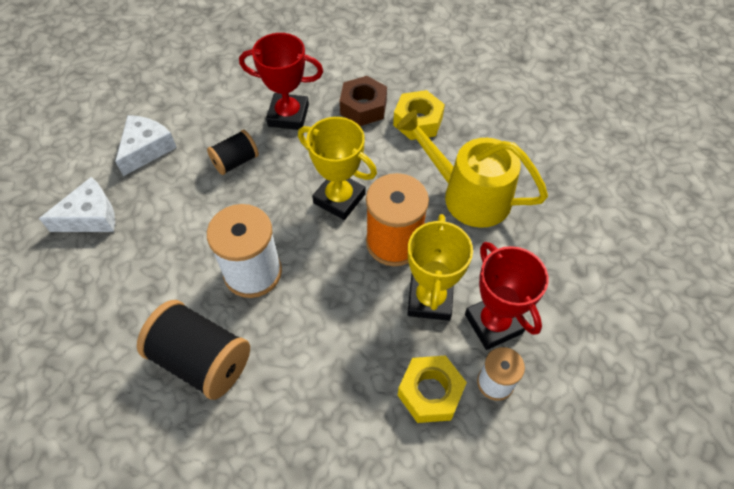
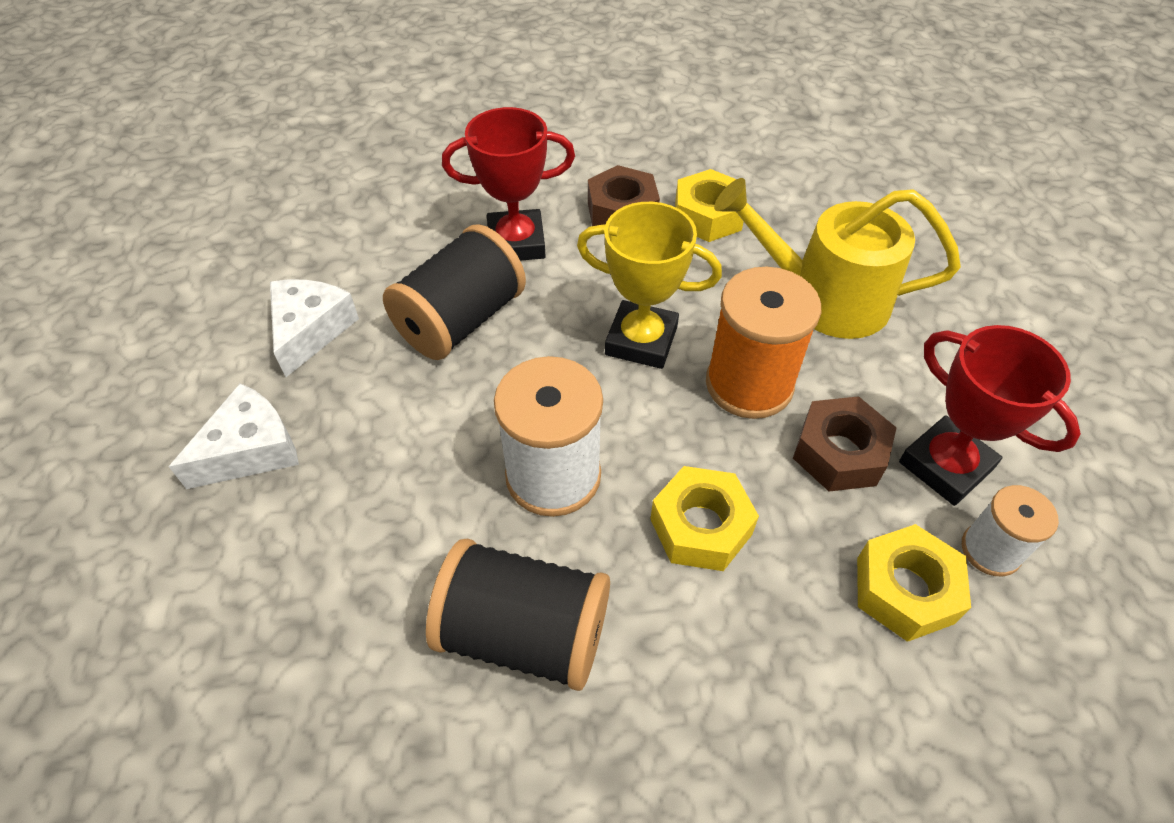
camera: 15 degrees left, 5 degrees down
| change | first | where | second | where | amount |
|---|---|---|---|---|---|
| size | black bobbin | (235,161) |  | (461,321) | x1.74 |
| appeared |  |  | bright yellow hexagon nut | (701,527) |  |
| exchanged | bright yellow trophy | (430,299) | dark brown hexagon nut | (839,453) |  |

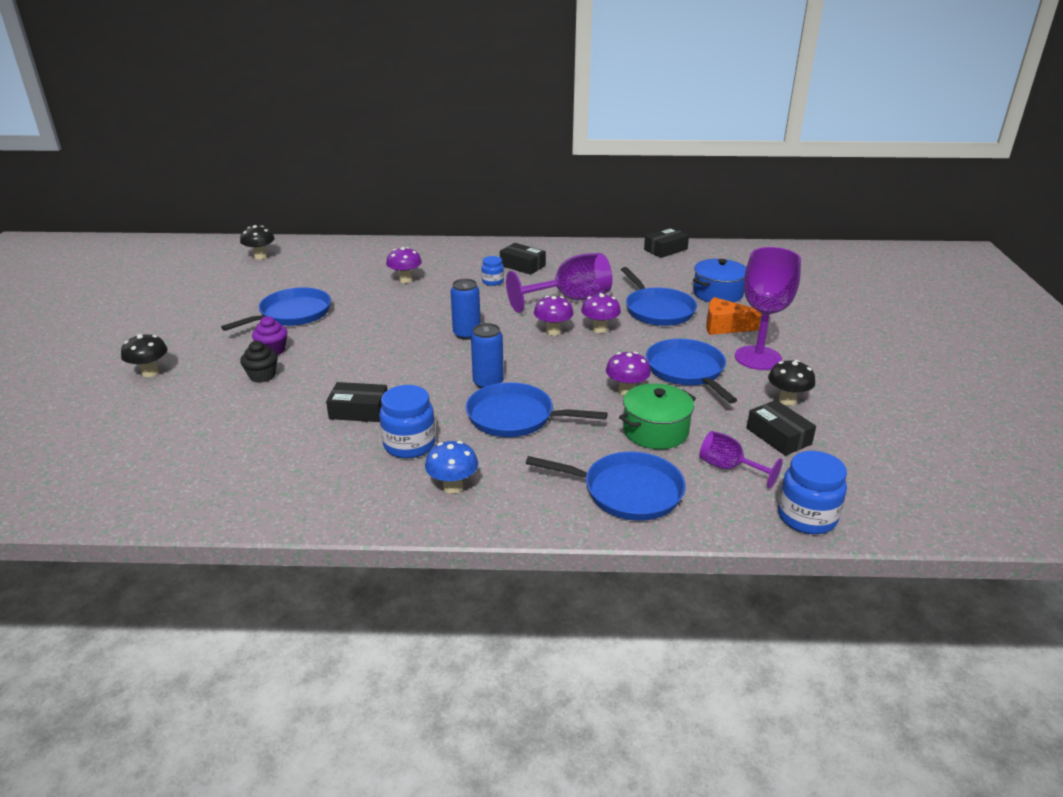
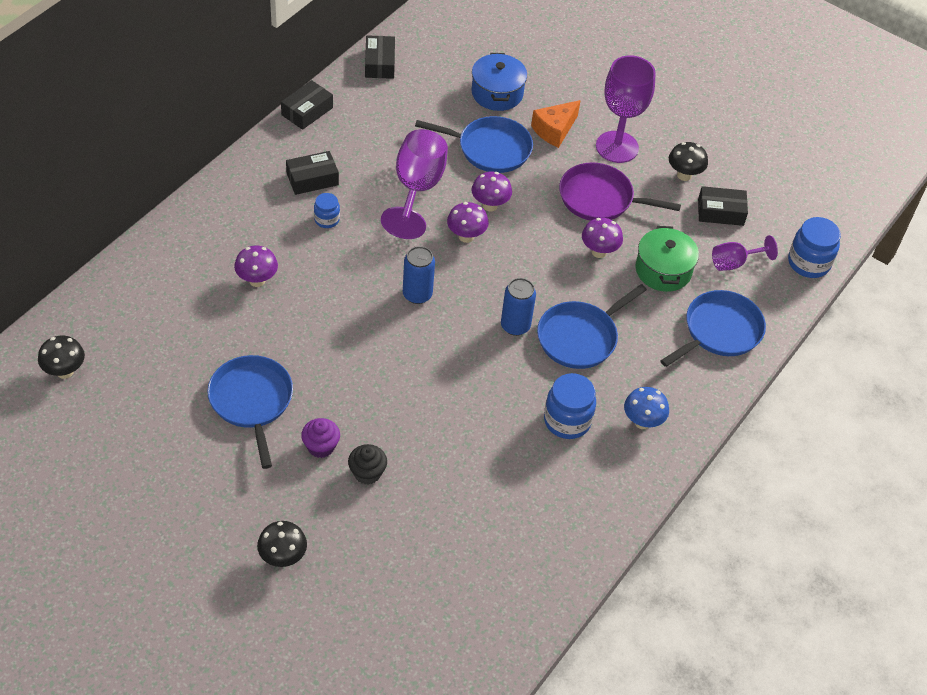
camera: 60 degrees left, 20 degrees up
| change | first | where | second | where | amount |
|---|---|---|---|---|---|
| relocated | black parcel | (359,411) |  | (307,111) |  |
| colour | royal blue pan | (687,371) | violet pan | (600,198) |  |

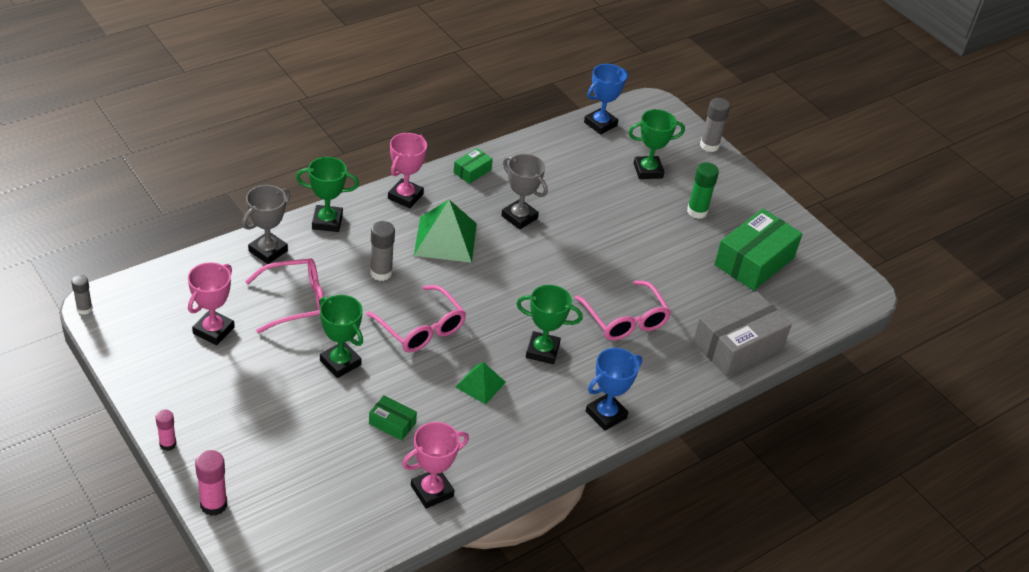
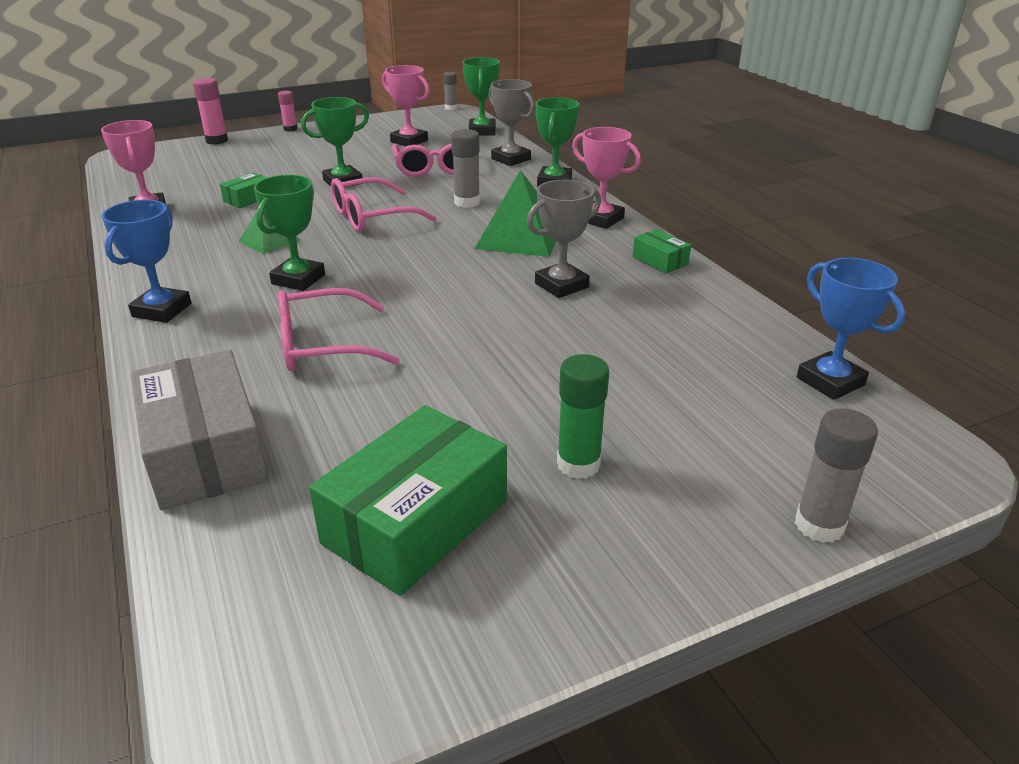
camera: 105 degrees right, 10 degrees down
| change | first | where | second | where | amount |
|---|---|---|---|---|---|
| spun | royal blue trophy | (606,414) |  | (162,310) | 45 degrees clockwise |
| spun | emerald parcel | (754,261) |  | (416,521) | 75 degrees clockwise |
| relocated | emerald trophy | (648,171) |  | (482,131) |  |

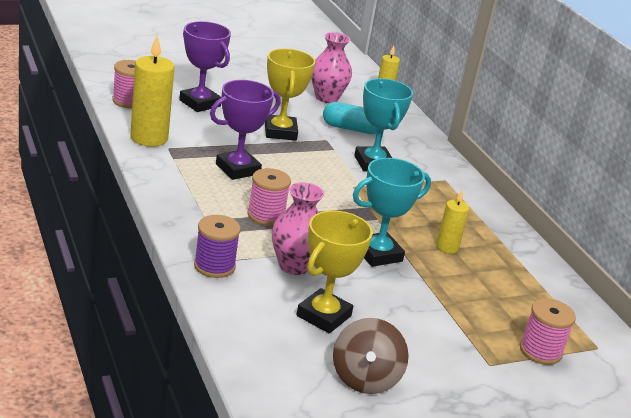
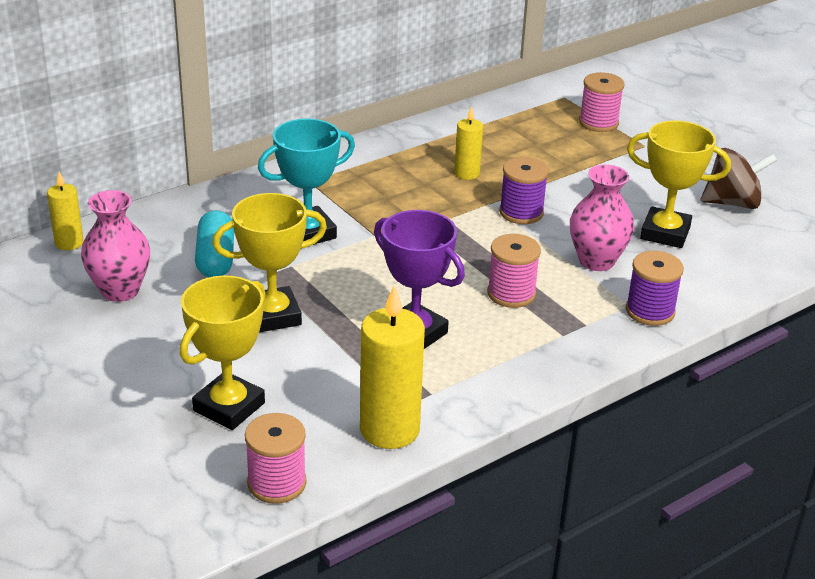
camera: 100 degrees left, 5 degrees up
| change | first | where | second | where | amount |
|---|---|---|---|---|---|
| colour | violet trophy | (200,103) | bright yellow trophy | (229,407) |  |
| exchanged | teal trophy | (378,254) | violet bobbin | (521,212) |  |

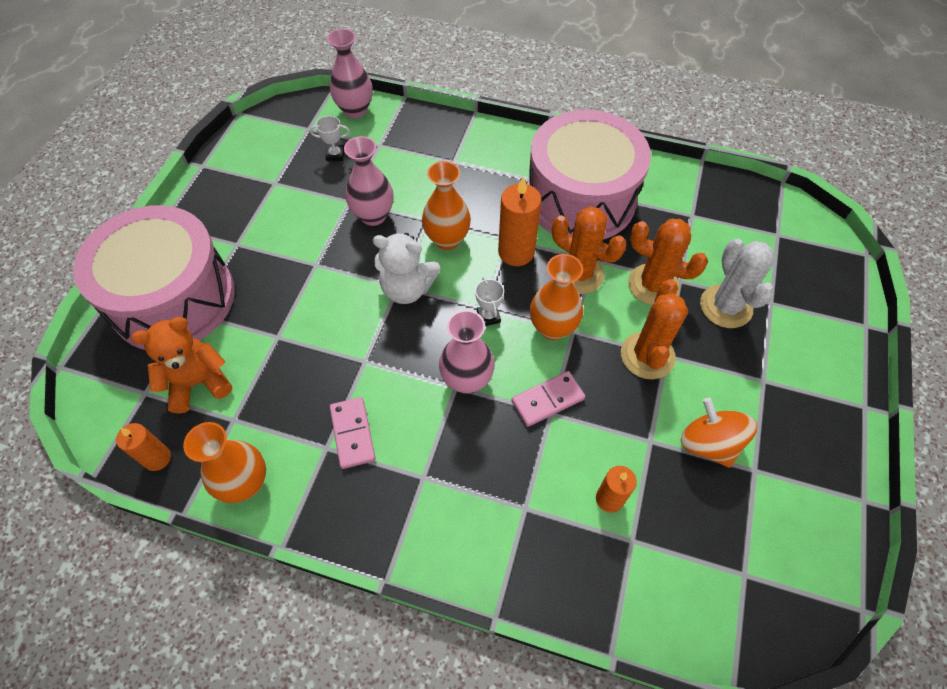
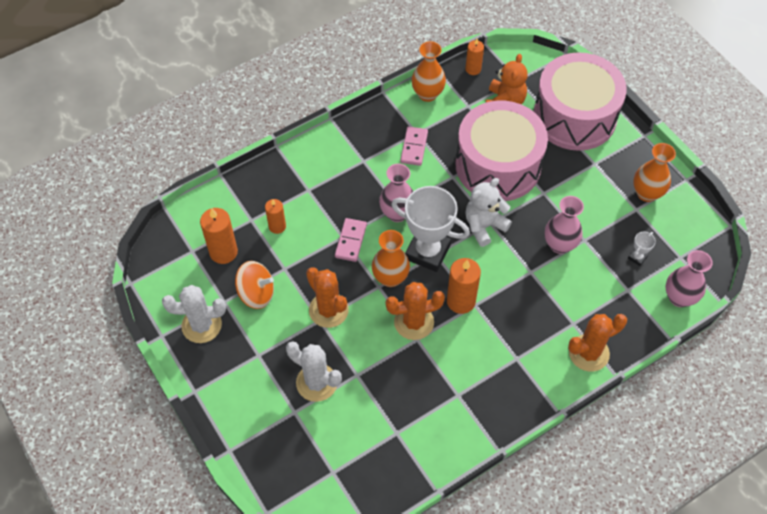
camera: 130 degrees right, 0 degrees up
| change | first | where | second | where | amount |
|---|---|---|---|---|---|
| appeared |  |  | white saguaro cactus | (201,325) |  |
| appeared |  |  | bright orange pillar candle | (223,252) |  |
| size | white trophy | (488,317) |  | (427,252) | x2.44 |
| spun | rosy domino piece | (353,433) |  | (414,147) | 75 degrees clockwise |
| relocated | rosy snare drum | (580,198) |  | (498,165) |  |
| relocated | bright orange saguaro cactus | (653,285) |  | (588,353) |  |
| relocated | bright orange tall vase | (447,239) |  | (646,193) |  |

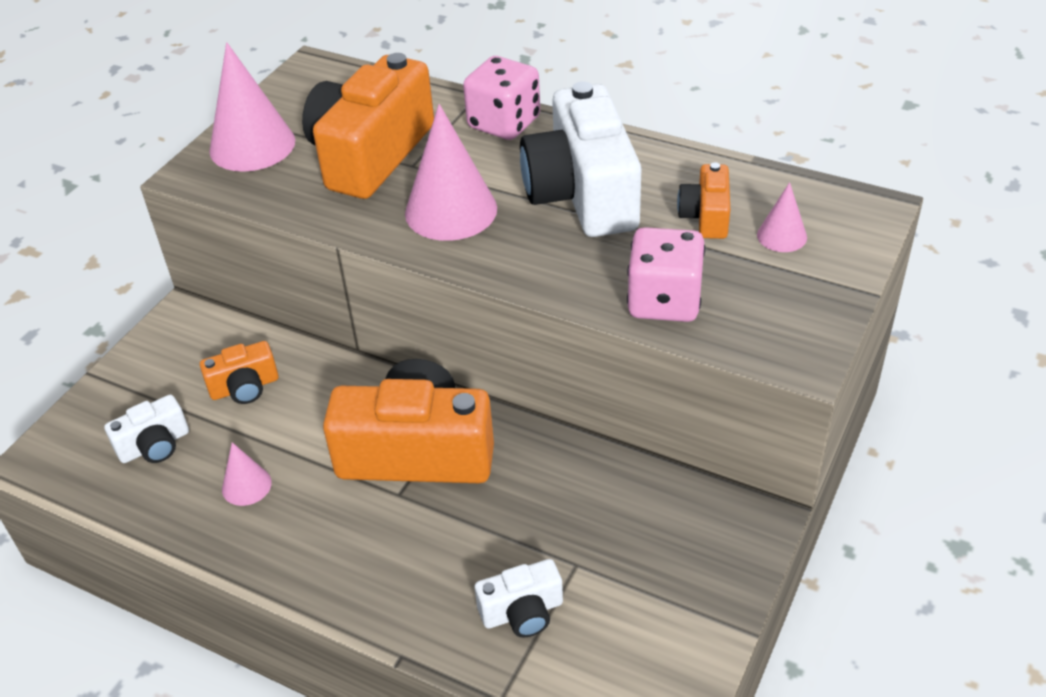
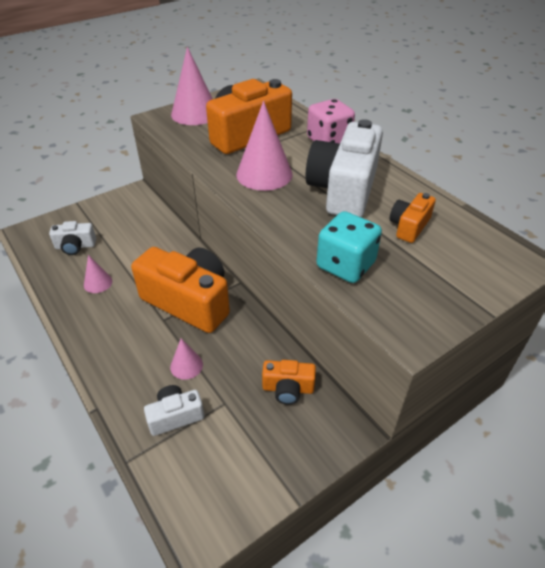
camera: 25 degrees right, 0 degrees up
| change | first | where | second | where | amount |
|---|---|---|---|---|---|
| spun | white photo camera | (522,612) |  | (175,416) | 150 degrees clockwise |
| relocated | rosy cone shape | (782,236) |  | (186,365) |  |
| relocated | bright orange photo camera | (244,387) |  | (288,388) |  |
| colour | rosy game die | (664,301) | teal game die | (345,265) |  |

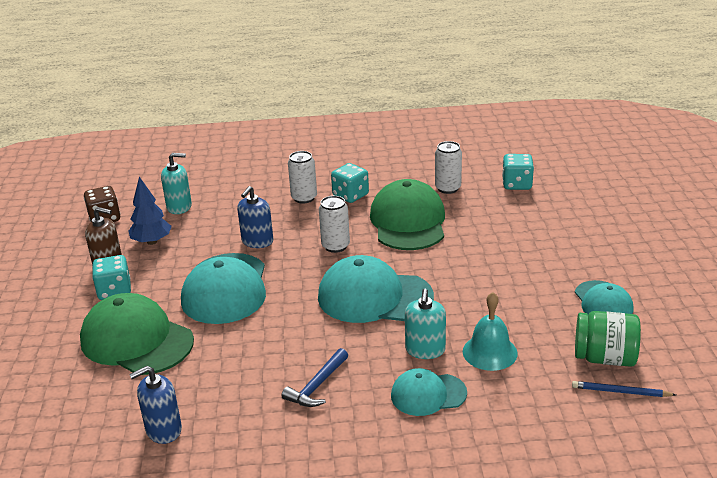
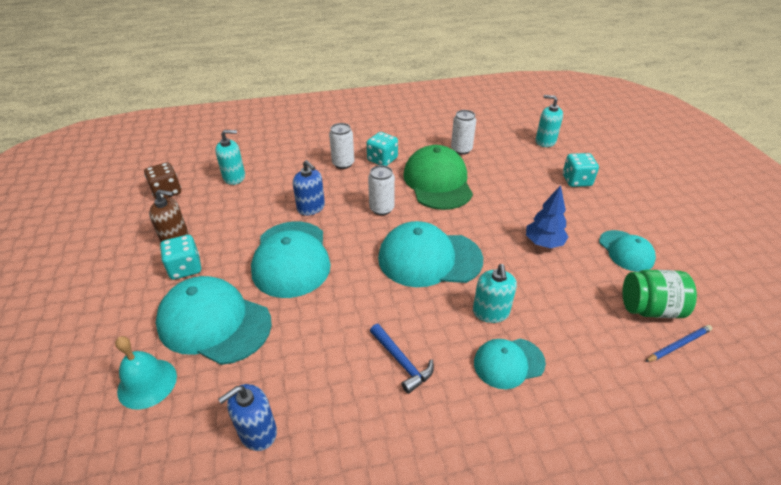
camera: 10 degrees left, 10 degrees up
| change | first | where | second | where | amount |
|---|---|---|---|---|---|
| relocated | teal school bell | (490,352) |  | (147,383) |  |
| colour | emerald cap | (136,340) | teal cap | (214,323) |  |
| spun | royal blue pump bottle | (257,241) |  | (311,208) | 60 degrees counterclockwise |
| spun | royal blue claw hammer | (317,386) |  | (401,362) | 60 degrees counterclockwise |
| relocated | royal blue tree | (152,242) |  | (543,243) |  |
| appeared |  |  | teal pump bottle | (545,141) |  |
| relocated | teal game die | (517,184) |  | (576,181) |  |
| spun | royal blue pencil | (621,392) |  | (678,345) | 150 degrees clockwise |

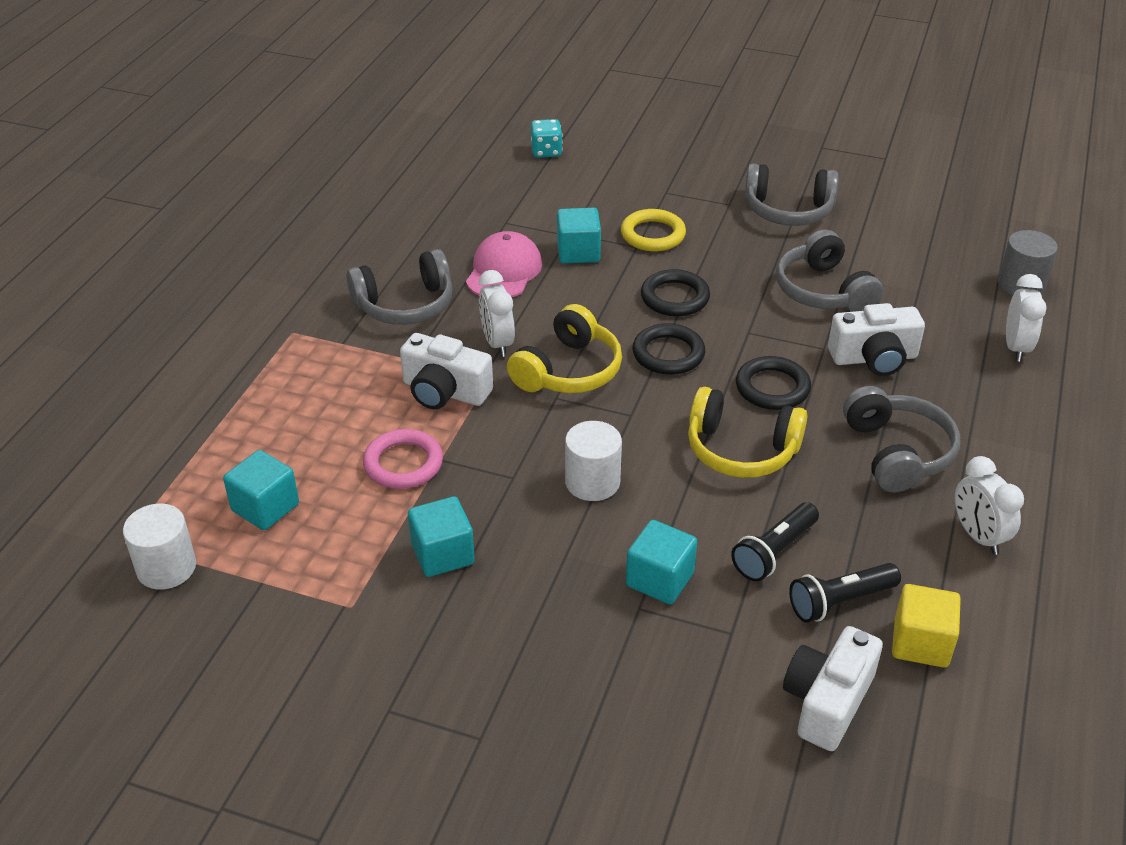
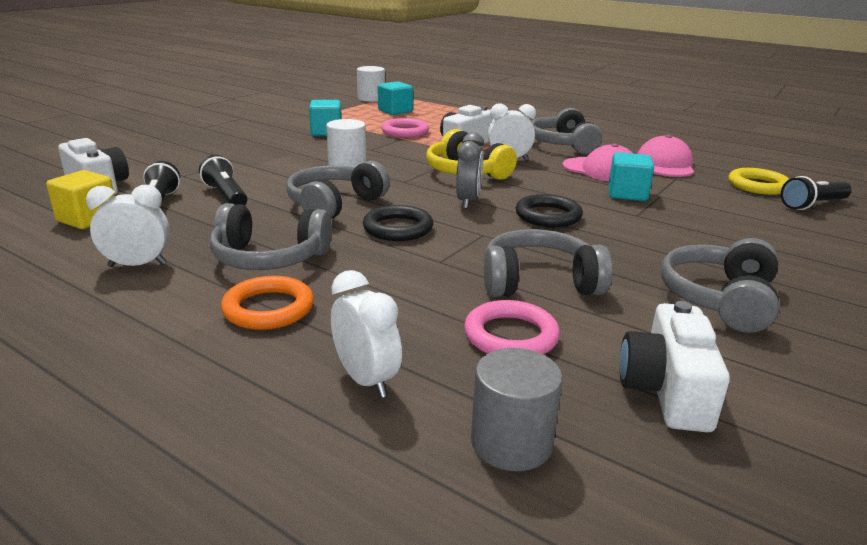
camera: 105 degrees right, 15 degrees down
| change | first | where | second | where | amount |
|---|---|---|---|---|---|
| appeared |  |  | bright orange torus | (268,308) |  |
| colour | bright yellow headset | (741,450) | ash-grey headset | (334,205) |  |
| spun | white bedside clock | (1016,347) |  | (366,380) | 150 degrees counterclockwise |
| exchanged | black torus | (668,354) | ash-grey bedside clock | (468,201) |  |
| appeared |  |  | rosy torus | (510,336) |  |
| relocated | white photo camera | (874,358) |  | (666,390) |  |
| appeared |  |  | rosy cap | (665,164) |  |
| relocated | bright yellow torus | (653,235) |  | (758,186) |  |
| exchanged | teal game die | (546,151) | black flashlight | (812,205) |  |
| missing | teal block | (660,579) |  |  |  |

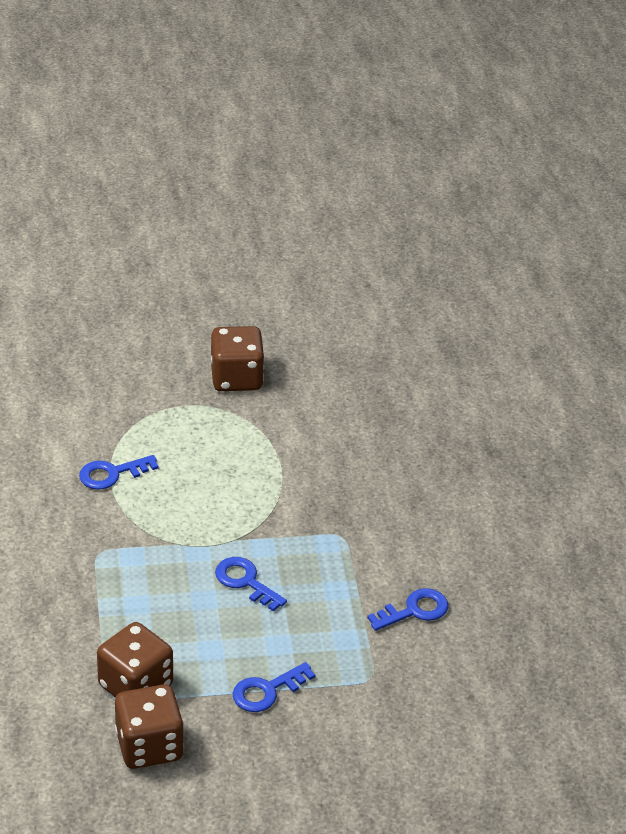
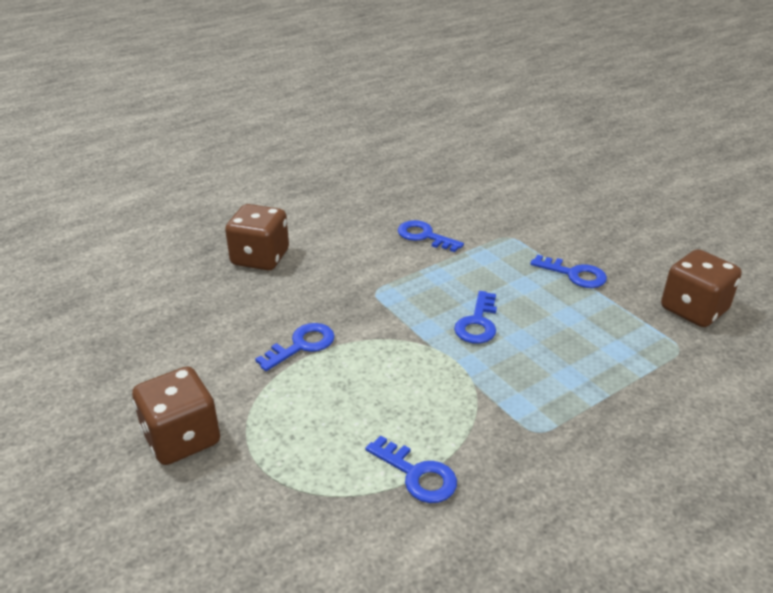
camera: 115 degrees left, 5 degrees down
| change | first | where | second | where | amount |
|---|---|---|---|---|---|
| relocated | dark brown game die | (135,686) |  | (260,258) |  |
| appeared |  |  | royal blue key | (302,345) |  |

